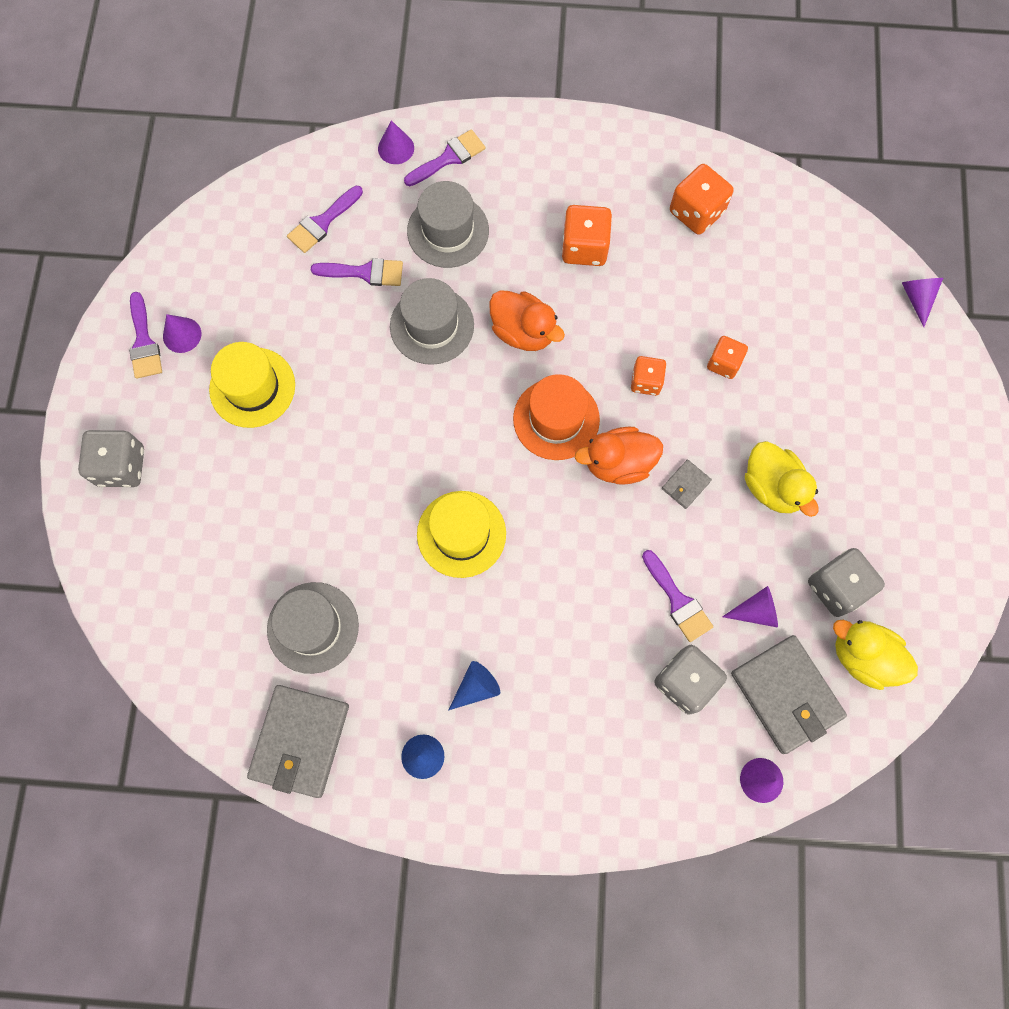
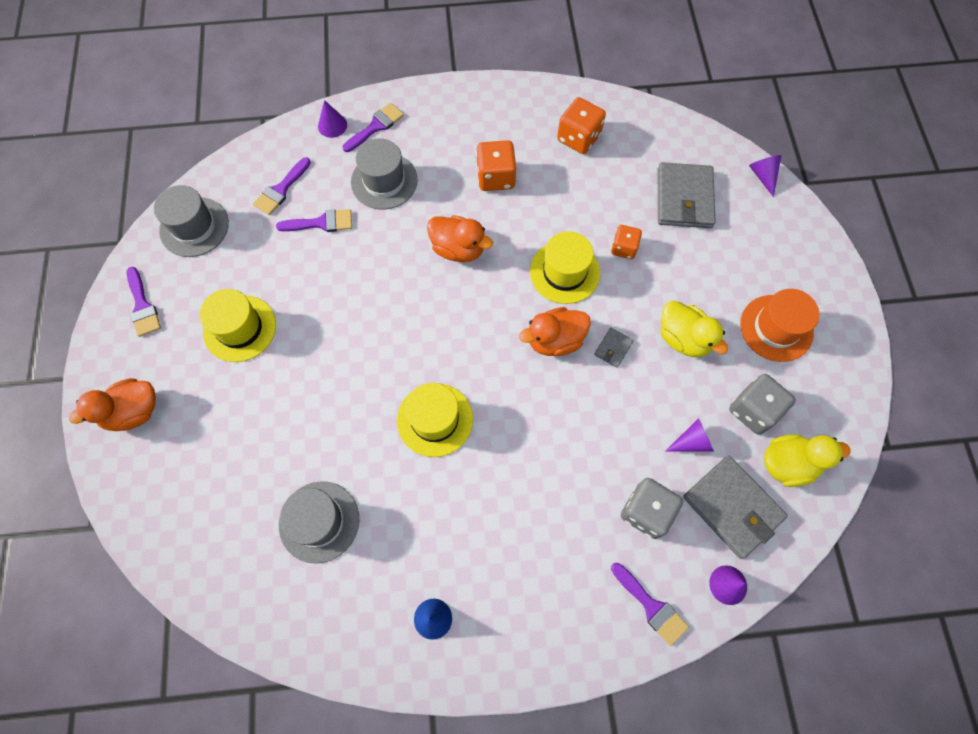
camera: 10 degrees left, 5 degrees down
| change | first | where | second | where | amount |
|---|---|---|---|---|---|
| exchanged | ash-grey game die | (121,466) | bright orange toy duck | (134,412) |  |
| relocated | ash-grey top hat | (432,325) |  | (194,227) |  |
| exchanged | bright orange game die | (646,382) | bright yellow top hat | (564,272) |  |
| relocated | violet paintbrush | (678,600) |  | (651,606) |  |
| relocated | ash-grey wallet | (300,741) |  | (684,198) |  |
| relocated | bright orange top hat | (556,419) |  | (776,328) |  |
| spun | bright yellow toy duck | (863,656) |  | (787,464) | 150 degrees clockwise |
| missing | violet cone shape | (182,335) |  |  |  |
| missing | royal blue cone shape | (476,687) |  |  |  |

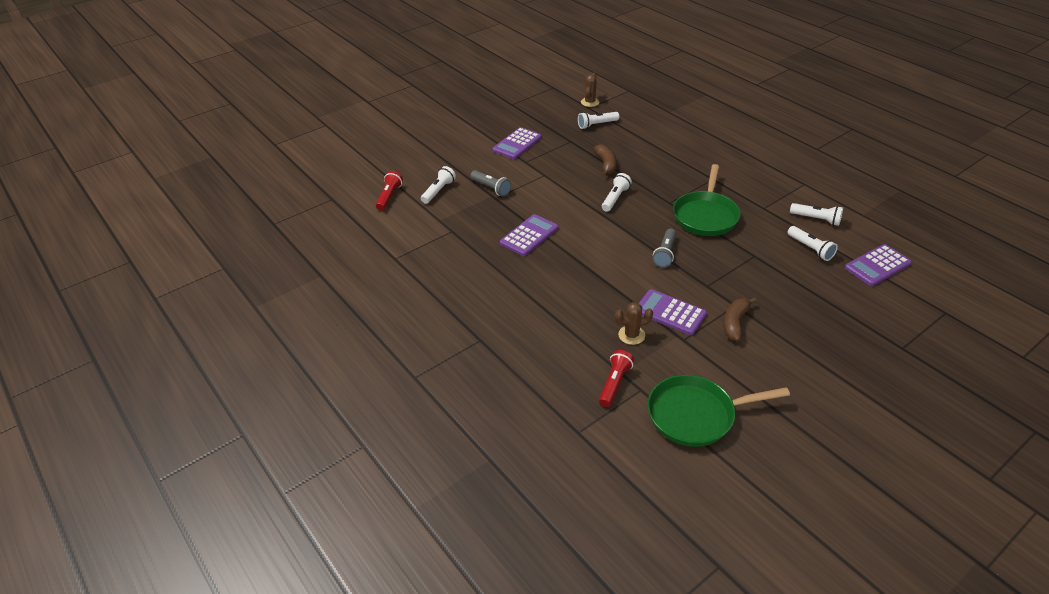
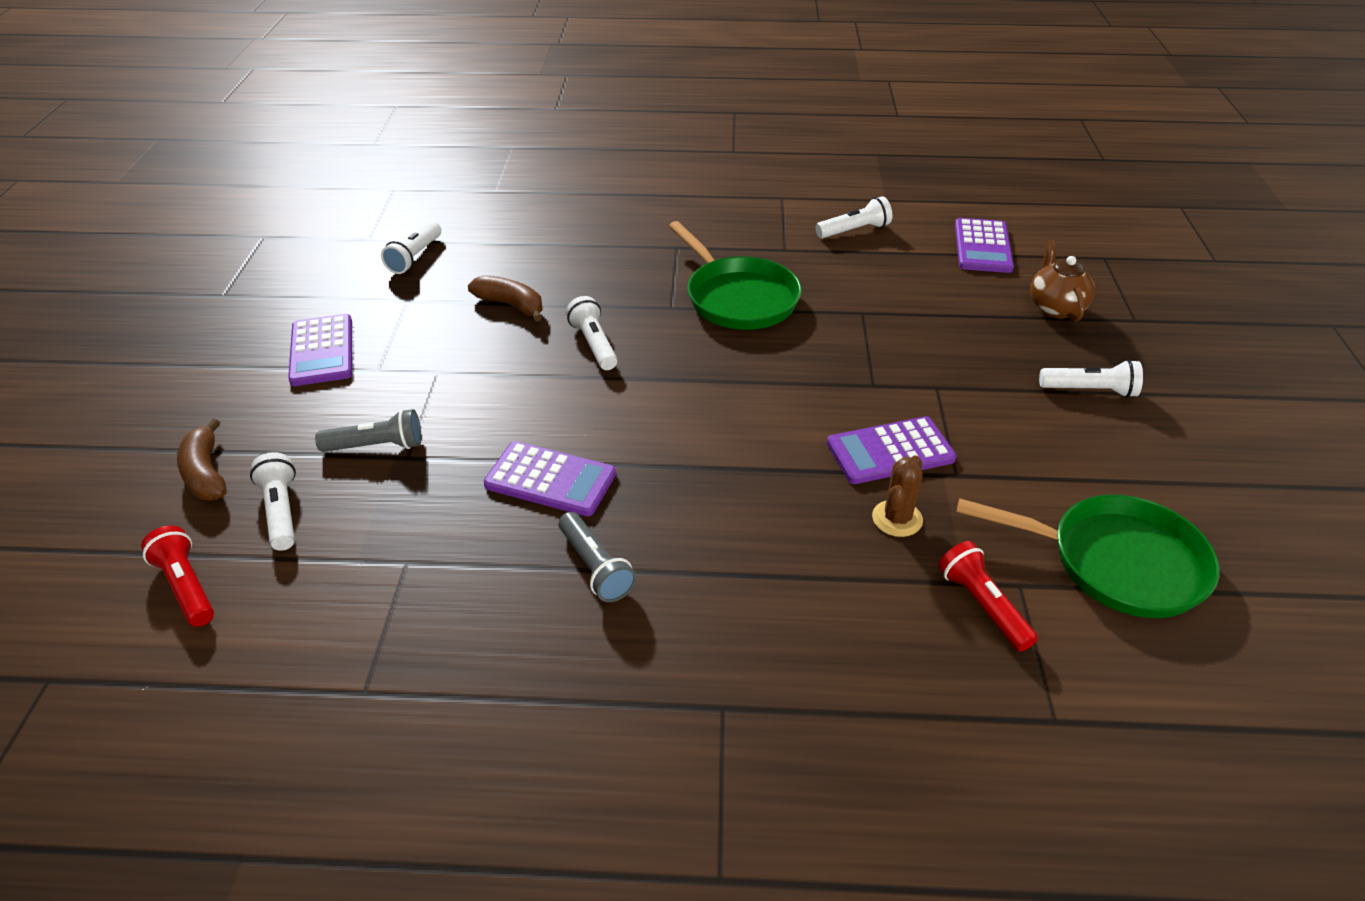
camera: 50 degrees left, 0 degrees up
| change | first | where | second | where | amount |
|---|---|---|---|---|---|
| relocated | dark brown banana fruit | (735,323) |  | (206,473) |  |
| spun | violet calculator | (529,236) |  | (550,480) | 120 degrees clockwise |
| relocated | ash-grey flashlight | (665,253) |  | (595,567) |  |
| spun | emerald pan | (696,415) |  | (1117,562) | 105 degrees counterclockwise |
| appeared |  |  | dark brown tea pot | (1055,307) |  |
| relocated | white flashlight | (810,249) |  | (1090,390) |  |
| missing | dark brown saguaro cactus | (590,102) |  |  |  |

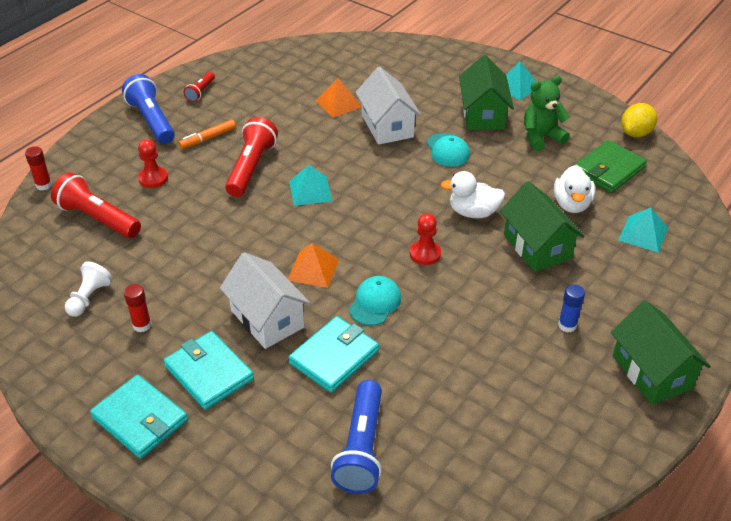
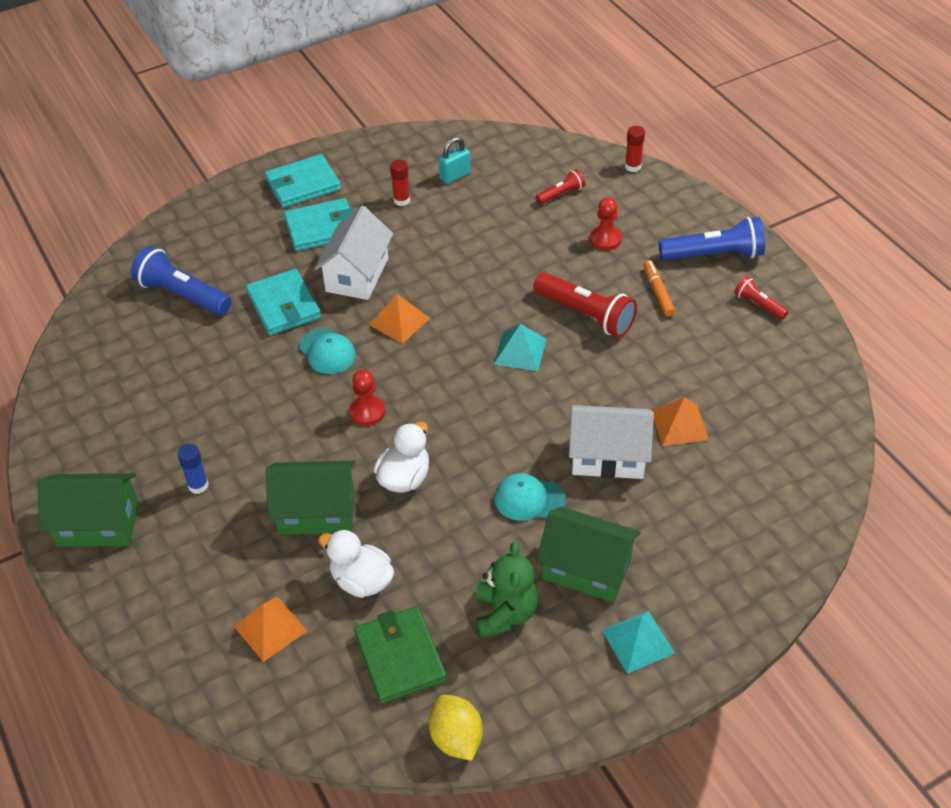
camera: 115 degrees right, 5 degrees up
| change | first | where | second | where | amount |
|---|---|---|---|---|---|
| colour | teal pyramid shape | (643,234) | bright orange pyramid shape | (270,628) |  |
| spun | white toy house | (267,319) |  | (357,275) | 60 degrees counterclockwise |
| exchanged | white pawn | (89,298) | teal lock | (455,176) |  |
| size | crimson flashlight | (98,218) |  | (561,194) | x0.53 |

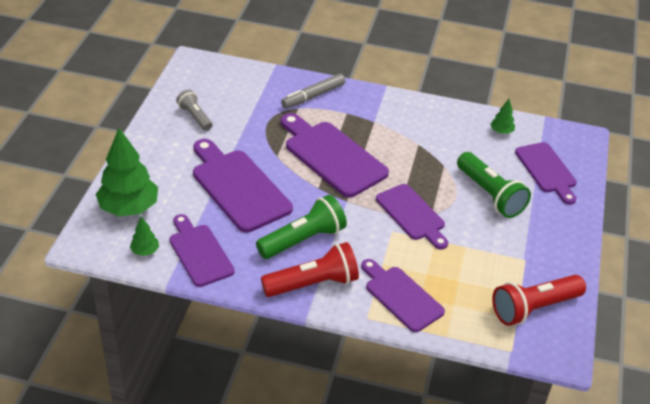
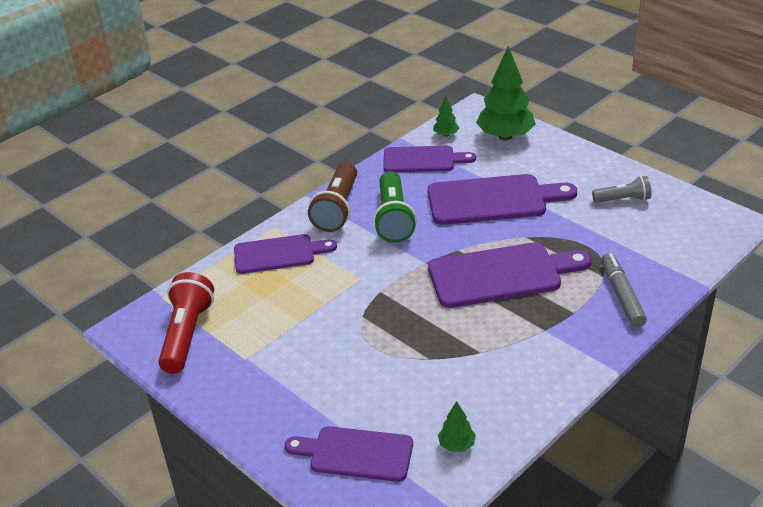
camera: 125 degrees right, 5 degrees down
| change | first | where | second | where | amount |
|---|---|---|---|---|---|
| colour | crimson flashlight | (313,284) | dark brown flashlight | (337,209) |  |
| missing | violet chopping board | (412,215) |  |  |  |
| missing | emerald flashlight | (490,195) |  |  |  |

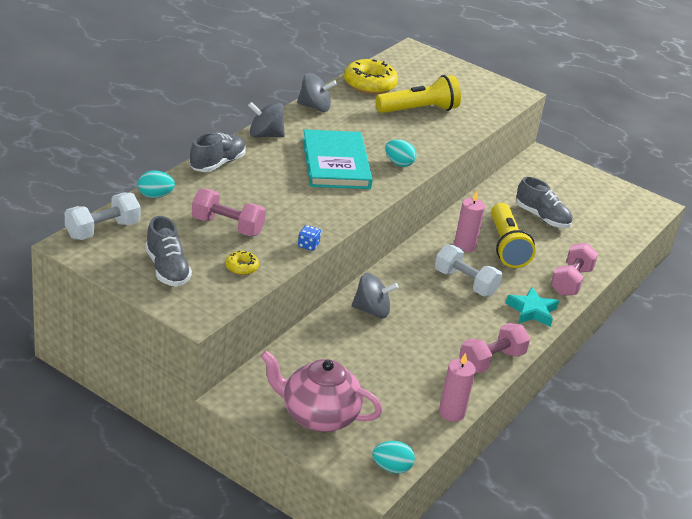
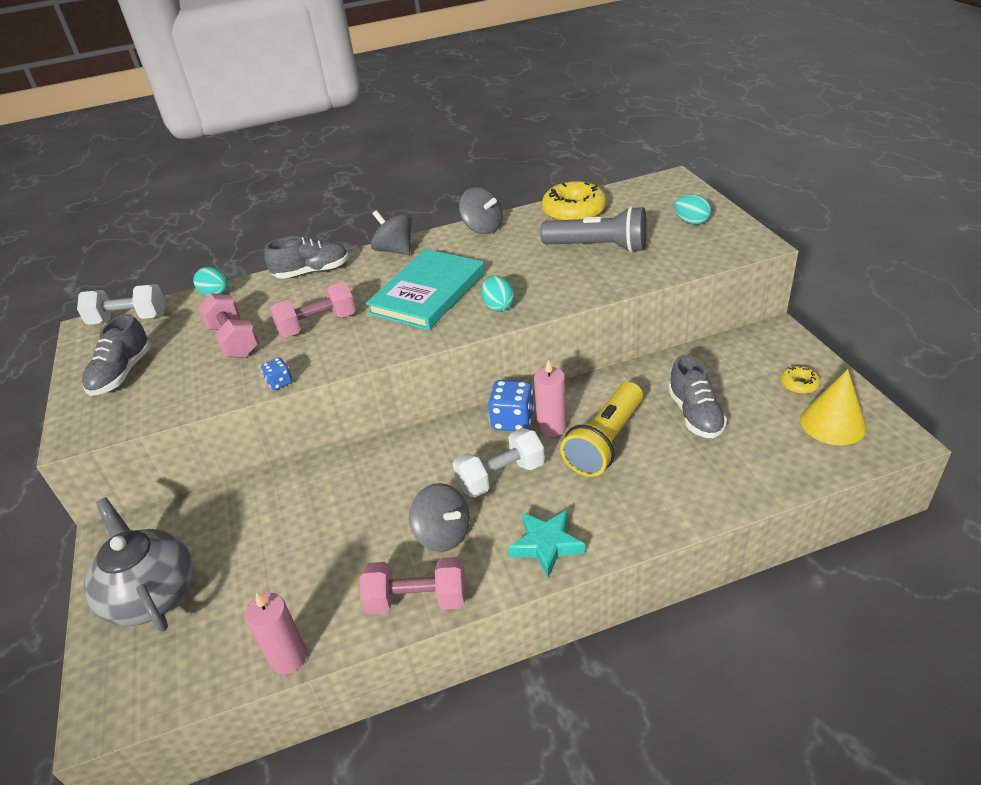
camera: 45 degrees right, 5 degrees up
| change | first | where | second | where | amount |
|---|---|---|---|---|---|
| colour | rosy tea pot | (318,416) | ash-grey tea pot | (152,594) |  |
| relocated | rosy hand weight | (571,281) |  | (317,325) |  |
| relocated | ash-grey toy top | (372,310) |  | (443,534) |  |
| spun | white hand weight | (465,283) |  | (501,476) | 75 degrees clockwise |
| appeared |  |  | royal blue game die | (512,420) |  |
| colour | bright yellow flashlight | (419,110) | ash-grey flashlight | (598,247) |  |
| relocated | teal egg shape | (391,468) |  | (691,222) |  |
| relocated | bright yellow donut | (241,267) |  | (799,384) |  |
| appeared |  |  | bright yellow cone shape | (833,423) |  |

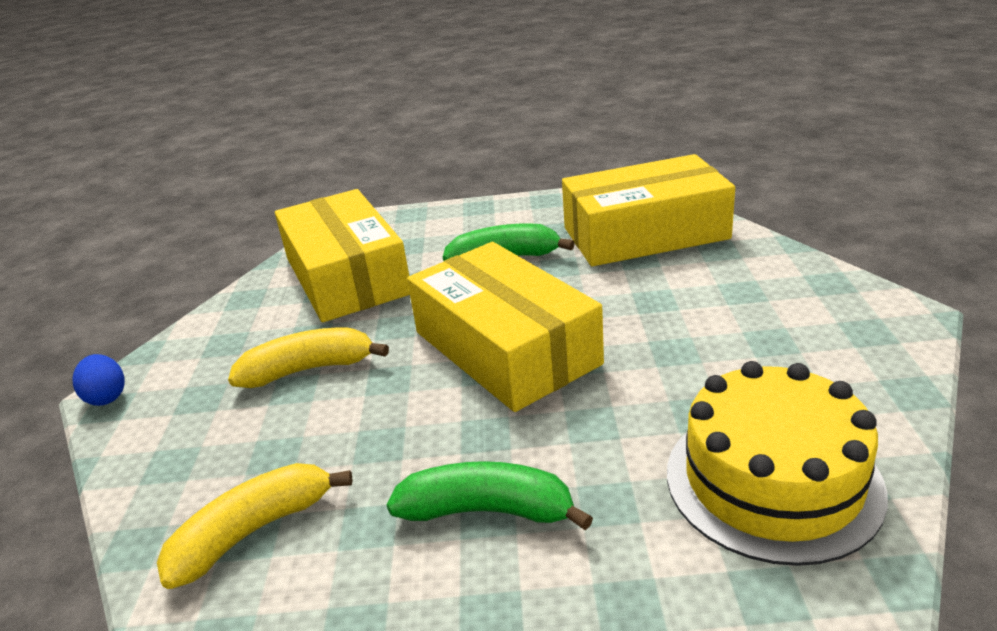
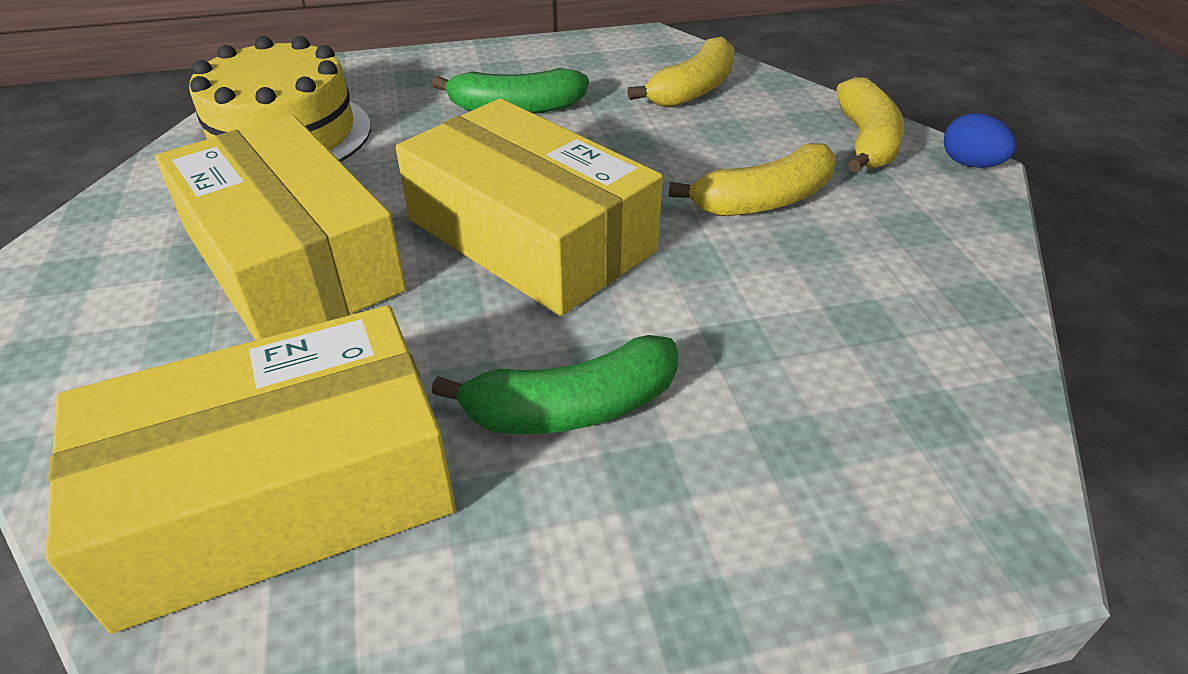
camera: 165 degrees right, 10 degrees up
| change | first | where | second | where | amount |
|---|---|---|---|---|---|
| relocated | bright yellow parcel | (346,276) |  | (291,259) |  |
| appeared |  |  | bright yellow banana fruit | (866,141) |  |

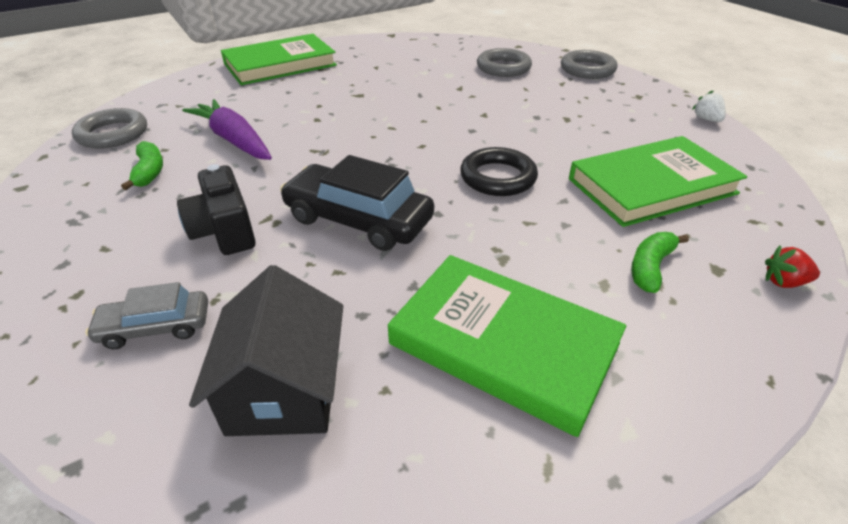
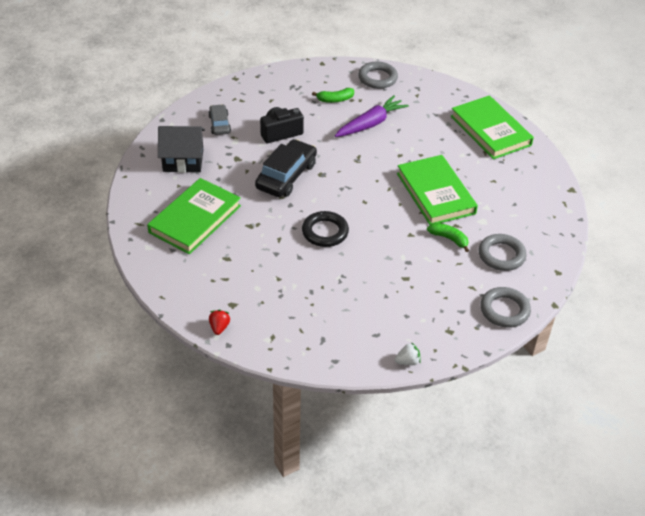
camera: 90 degrees right, 5 degrees up
| change | first | where | second | where | amount |
|---|---|---|---|---|---|
| relocated | emerald hardback | (652,186) |  | (435,193) |  |
| relocated | emerald banana fruit | (650,267) |  | (449,239) |  |

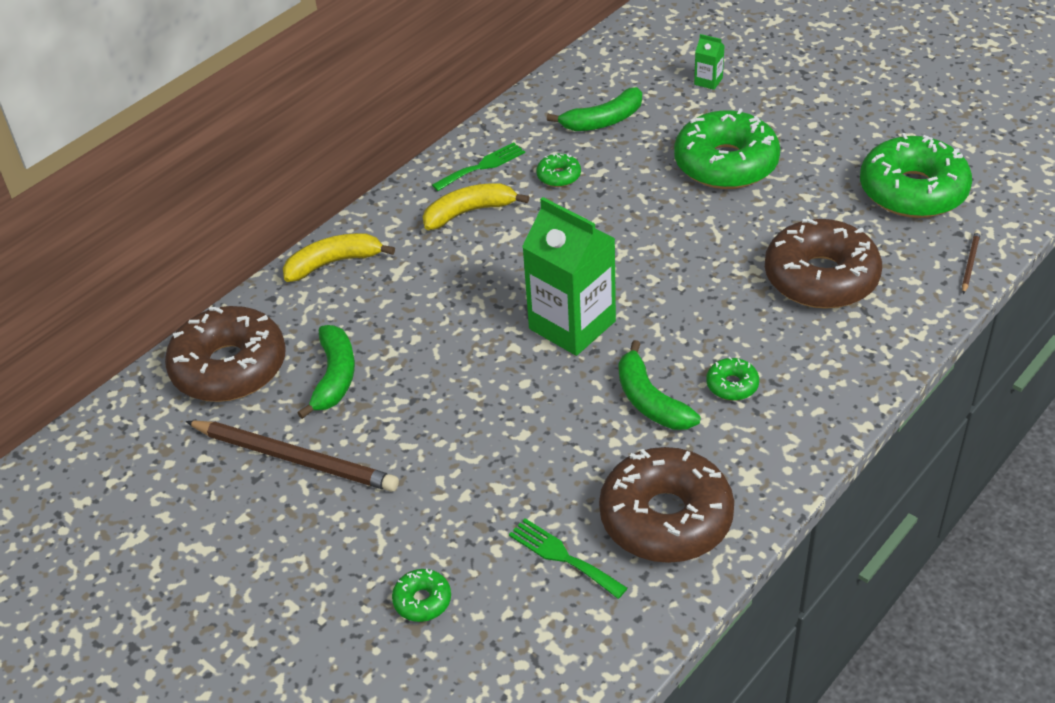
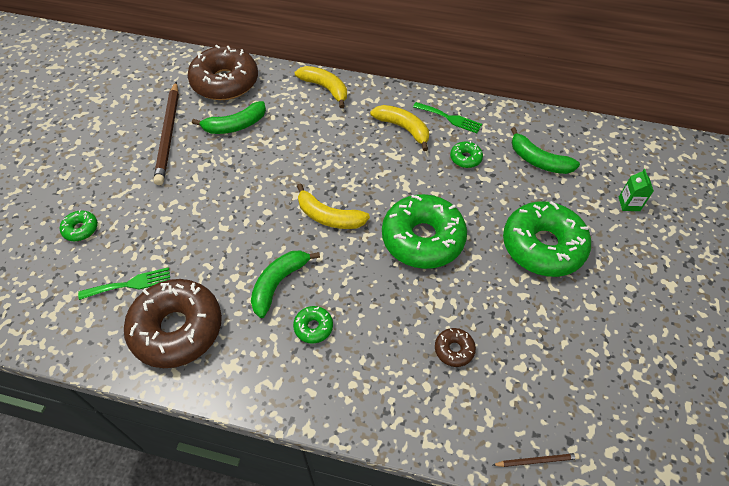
camera: 60 degrees right, 10 degrees up
| change | first | where | second | where | amount |
|---|---|---|---|---|---|
| spun | emerald dinner fork | (563,557) |  | (130,284) | 60 degrees clockwise |
| exchanged | emerald milk carton | (572,325) | bright yellow banana fruit | (329,217) |  |
| relocated | emerald donut | (912,191) |  | (422,239) |  |
| size | dark brown donut | (821,278) |  | (454,350) | x0.43 |

